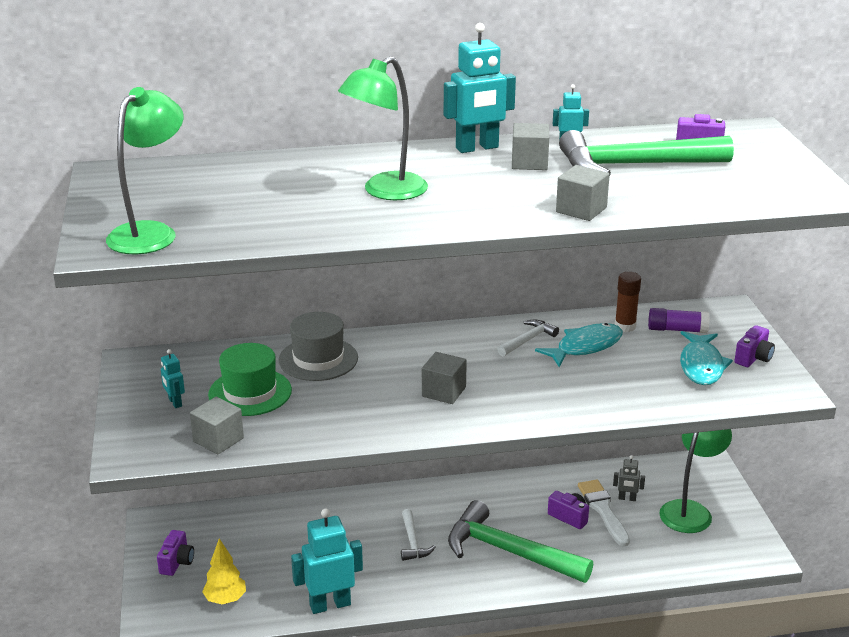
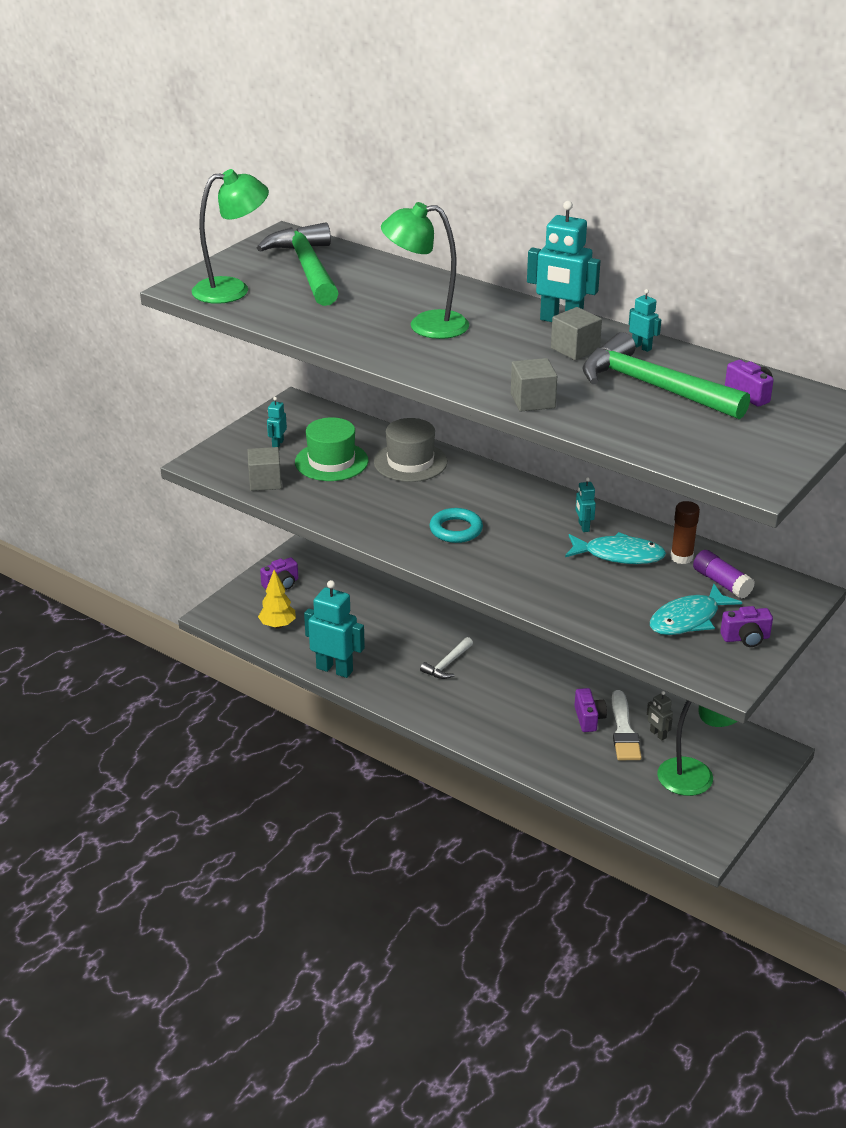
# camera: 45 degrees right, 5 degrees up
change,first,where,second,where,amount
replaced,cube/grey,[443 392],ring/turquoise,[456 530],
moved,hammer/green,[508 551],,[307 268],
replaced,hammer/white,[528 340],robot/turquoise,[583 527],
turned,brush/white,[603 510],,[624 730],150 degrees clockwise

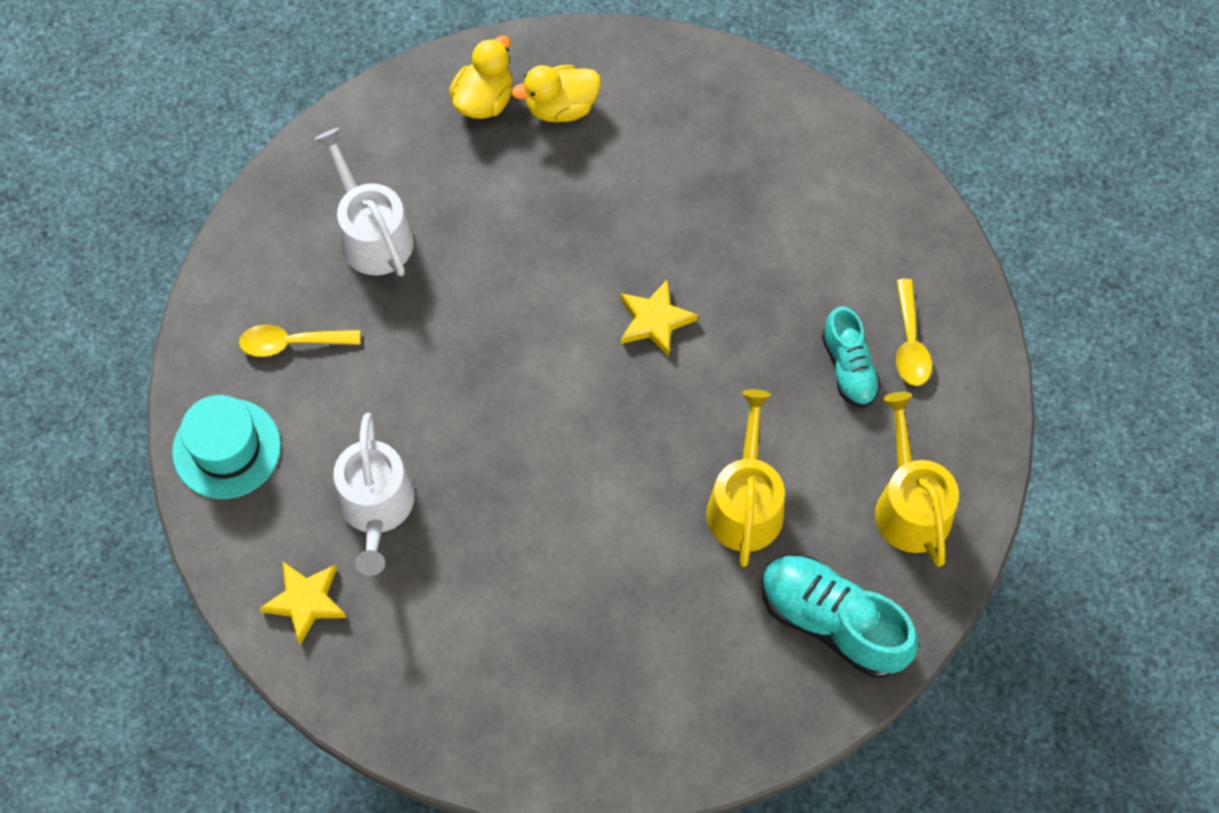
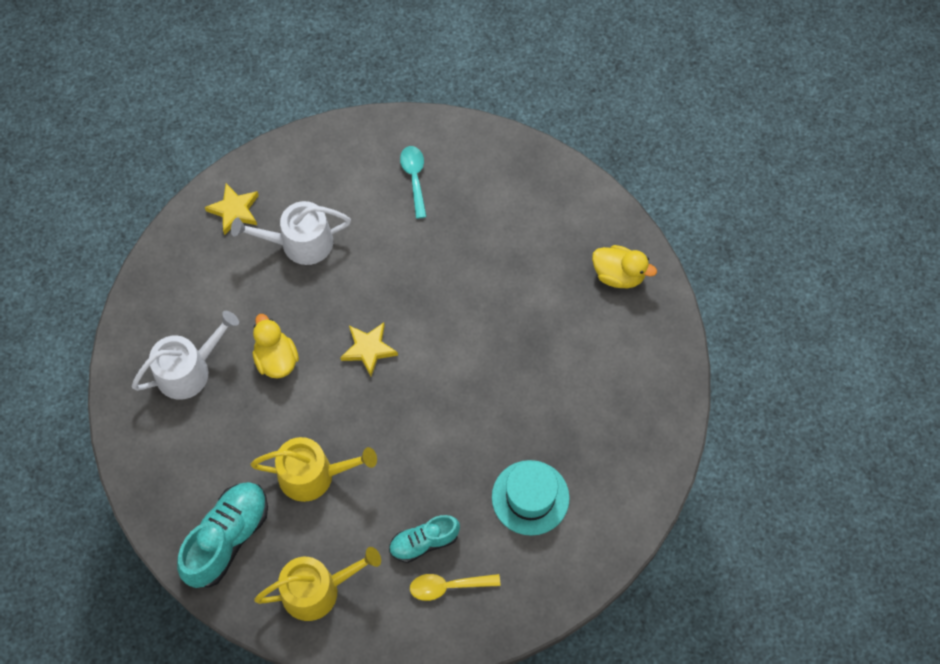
# camera: 85 degrees right, 0 degrees up
change,first,where,second,where,amount
moved,hat/turquoise,[226 449],,[530 497],
recoloured,spoon/yellow,[291 343],spoon/turquoise,[414 178],
moved,watering can/white,[372 234],,[189 370],
moved,duck/yellow,[561 107],,[276 359],
moved,star/yellow,[655 320],,[369 349],

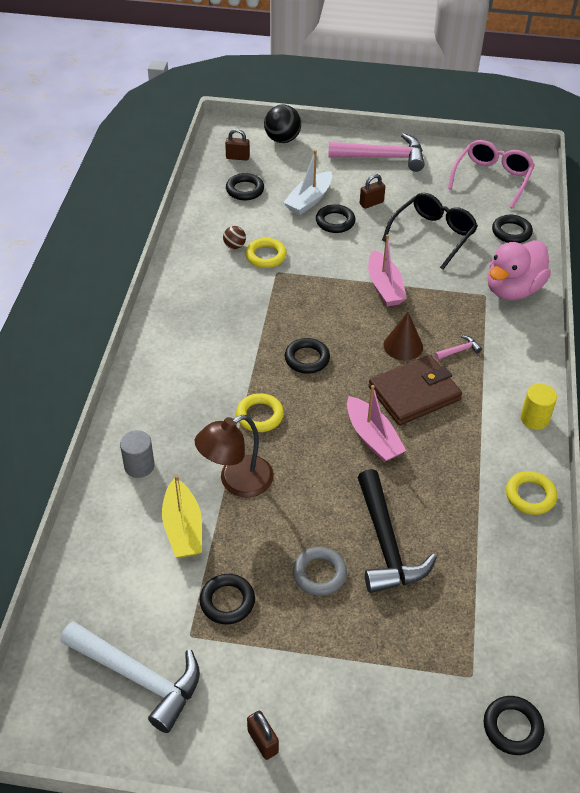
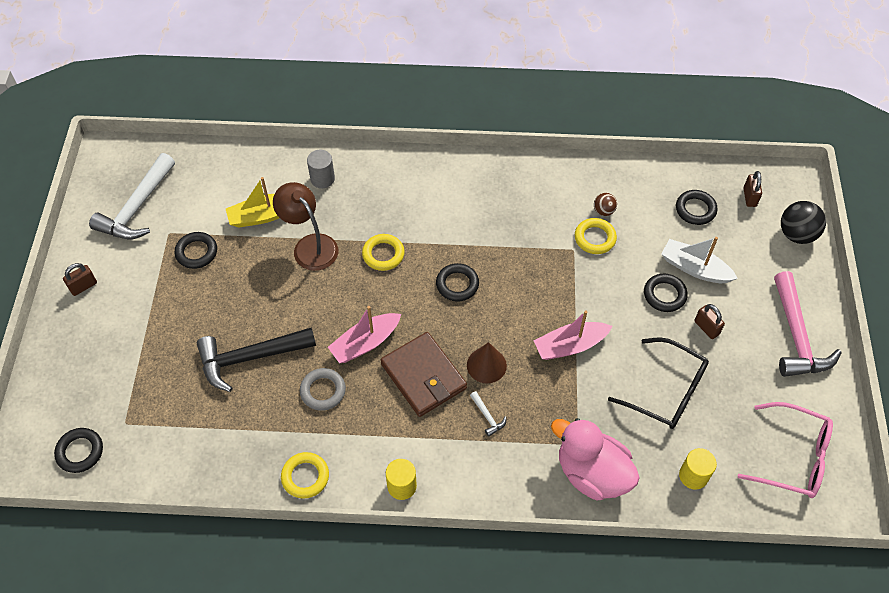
# camera: 85 degrees right, 10 degrees up
change,first,where,second,where,amount
moved,ring/grey,[319 574],,[323 391],
recoloured,hammer/pink,[459 350],hammer/white,[487 417],
replaced,ring/black,[511 232],cylinder/yellow,[693 476],

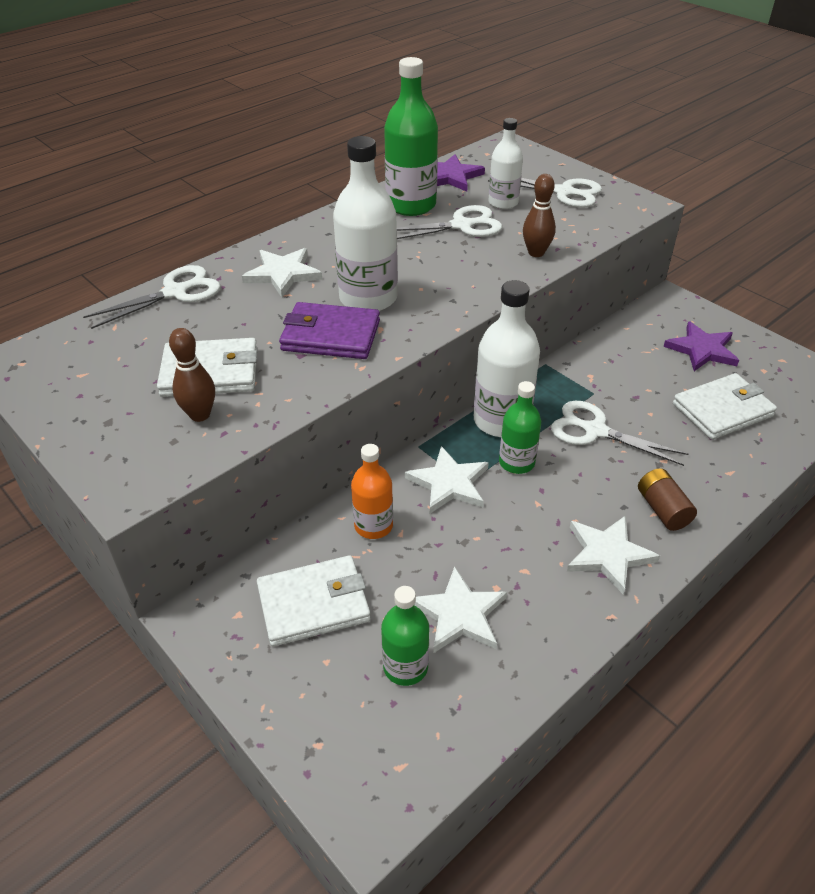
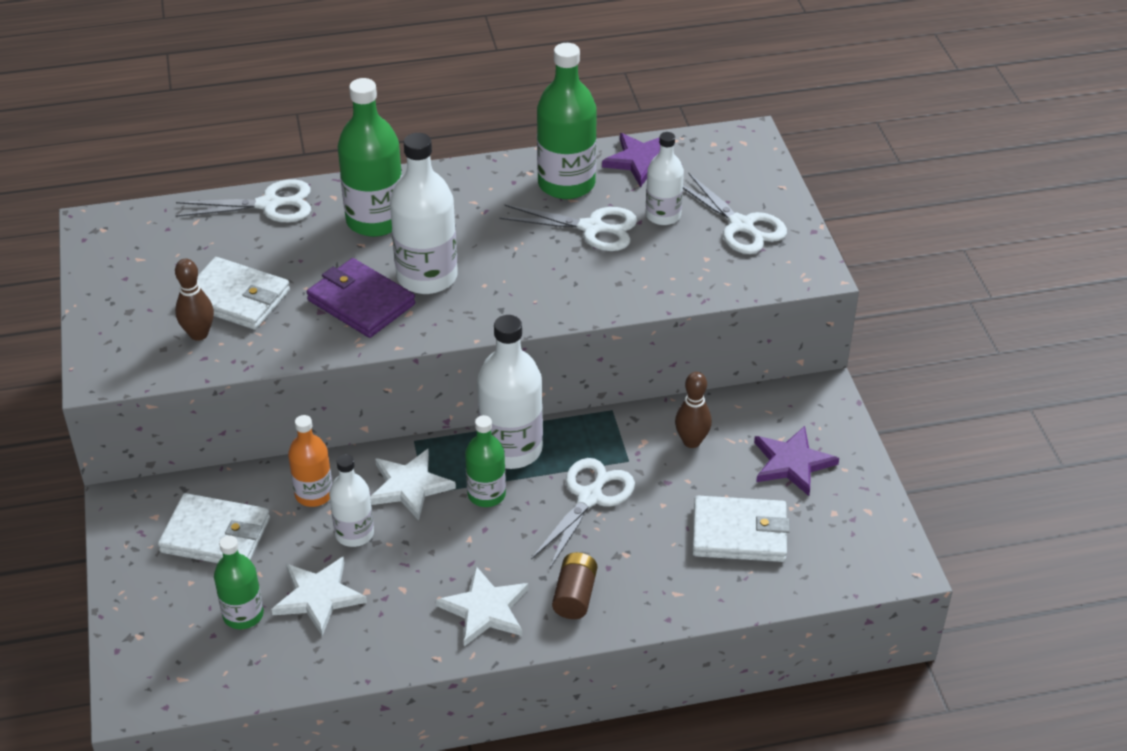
# camera: 30 degrees right, 0 degrees up
change,first,where,second,where,amount
replaced,star/white,[283 274],bottle/green,[375 220],
moved,bowling pin/brown,[536 253],,[691 441],
turned,scissors/white,[595 431],,[590 497],60 degrees clockwise
added,,,bottle/white,[354 533],

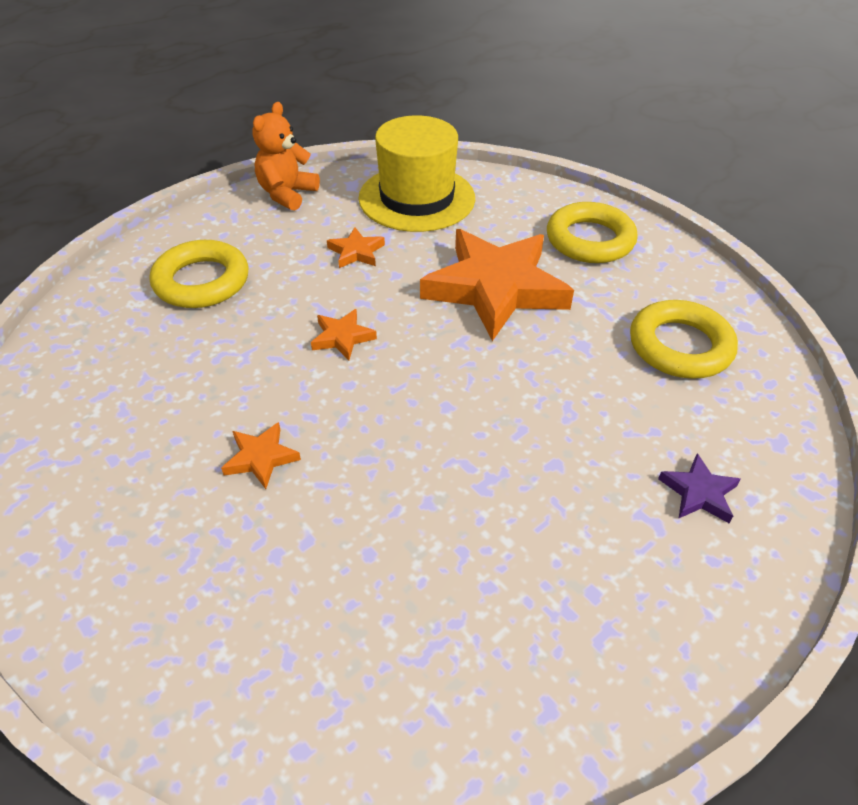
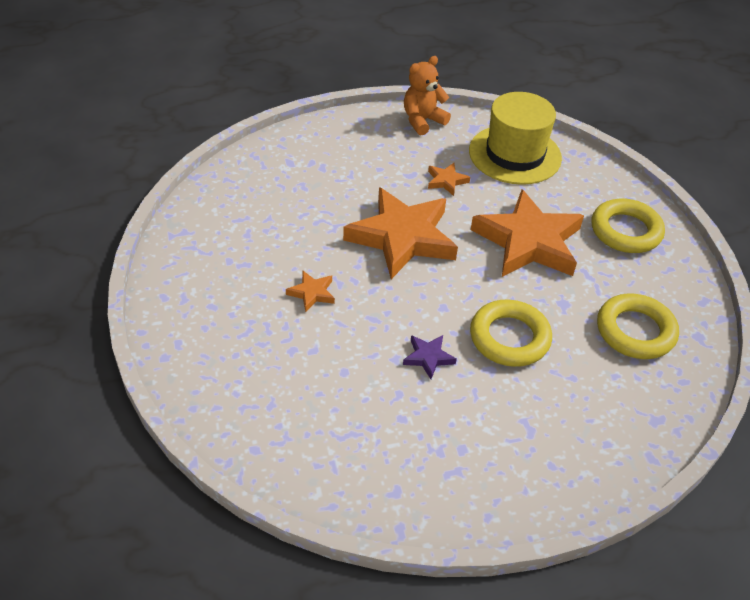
# camera: 25 degrees right, 0 degrees up
change,first,where,second,where,amount
moved,ring/yellow,[202 281],,[509 338],
resized,star/orange,[342 337],,[402 237],x2.42
moved,star/purple,[698 493],,[428 357],

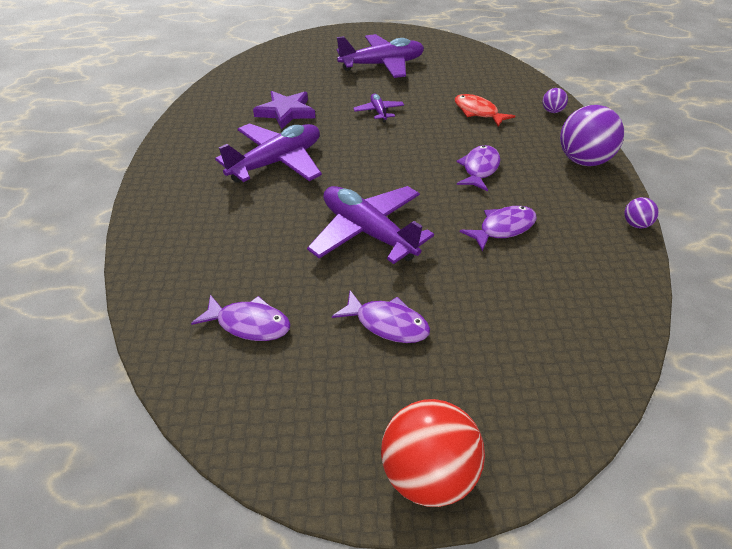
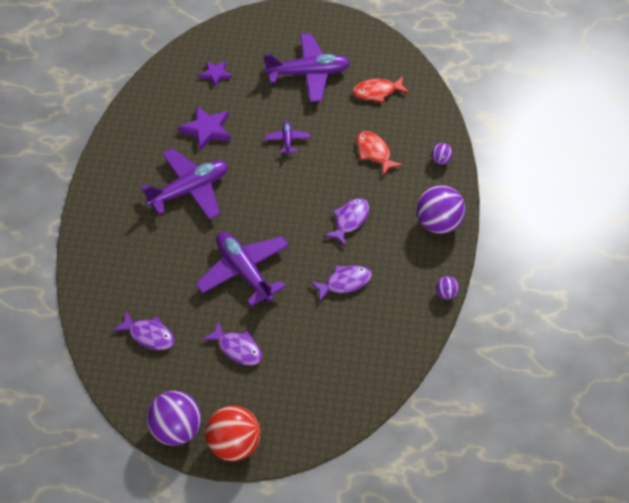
# camera: 10 degrees right, 10 degrees up
change,first,where,second,where,amount
added,,,ball/purple,[176 430],
added,,,star/purple,[215 74],
added,,,fish/red,[377 92],

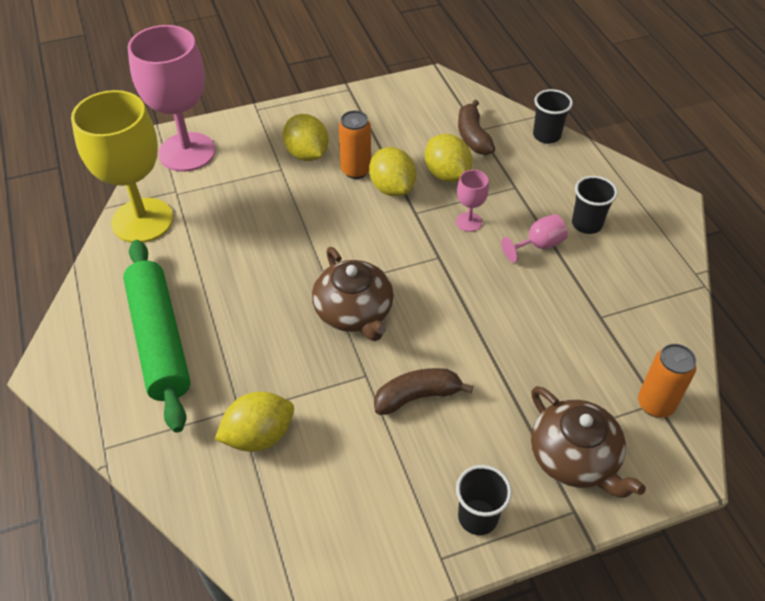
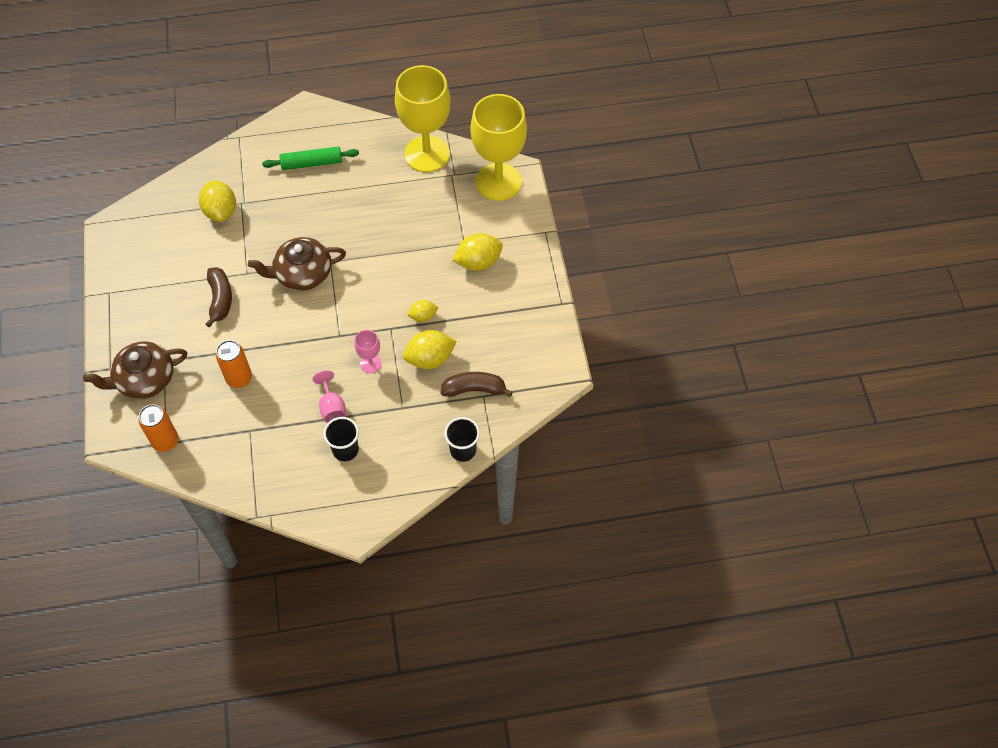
# camera: 100 degrees right, 10 degrees up
change,first,where,second,where,amount
resized,rolling pin/green,[159 340],,[311 163],x0.60
recoloured,goblet/pink,[187 152],goblet/yellow,[498 182],
moved,can/orange,[356 170],,[239 378],
resized,lemon/yellow,[392 188],,[423 316],x0.58
removed,cup/black,[478 517],,,

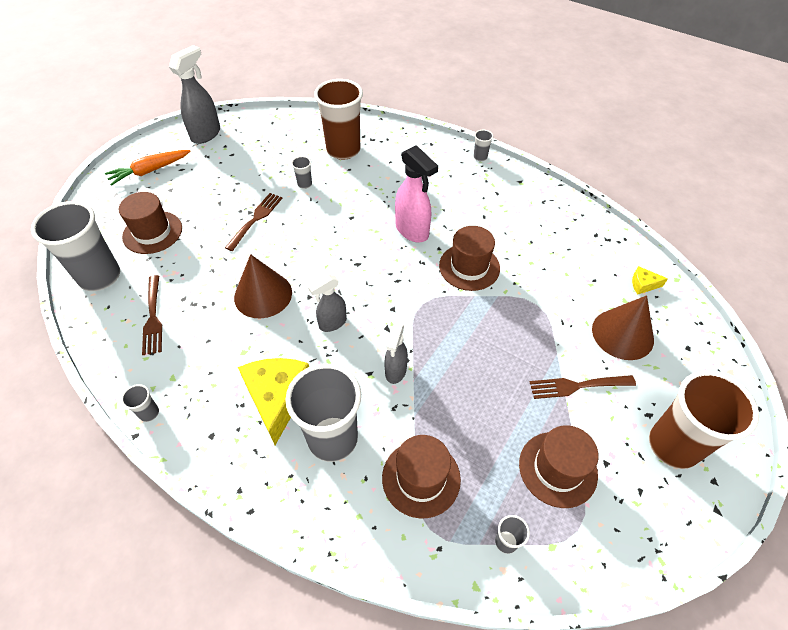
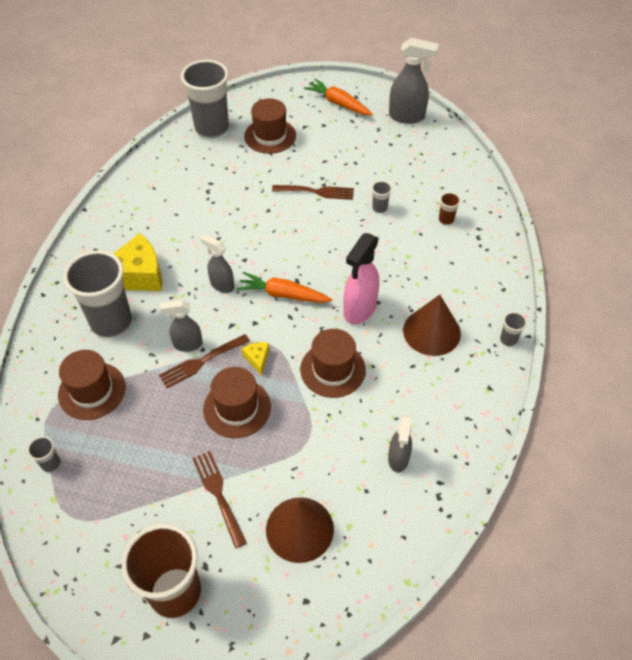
# camera: 70 degrees right, 0 degrees up
change,first,where,second,where,amount
removed,cup/grey,[149 413],,,
moved,fork/brown,[153 318],,[201 362],
moved,cone/brown,[263 294],,[431 331],
resized,cup/brown,[343 150],,[446 220],x0.41
moved,hat/brown,[557 469],,[237 408],
moved,cheese/yellow,[643 284],,[257 359],
added,,,carrot/orange,[283 294],
added,,,spray bottle/grey,[398 459],

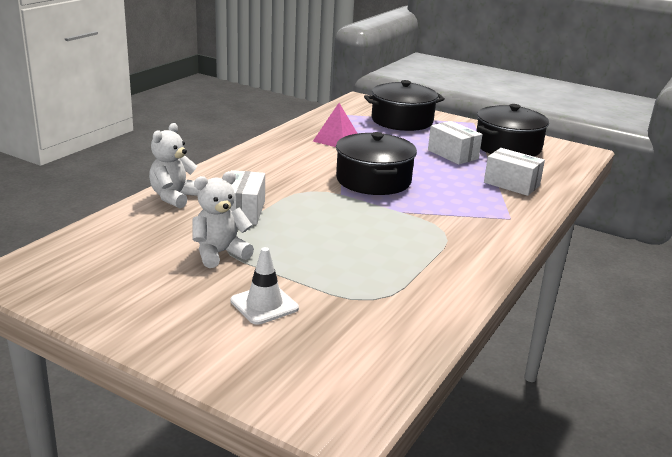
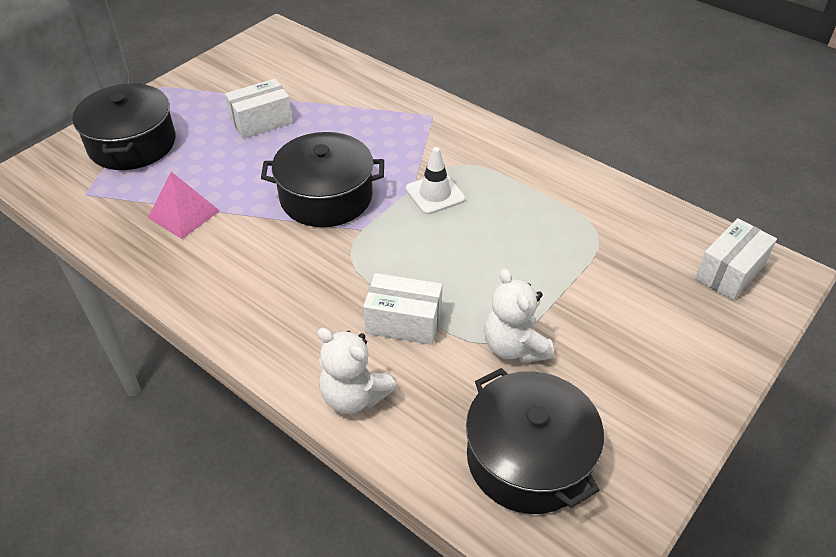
# camera: 80 degrees left, 20 degrees up
change,first,where,second,where,amount
moved,traffic cone/white,[264 305],,[435 194],
moved,pot/black,[507 147],,[528 458],
moved,box/white,[511 184],,[729 272],

